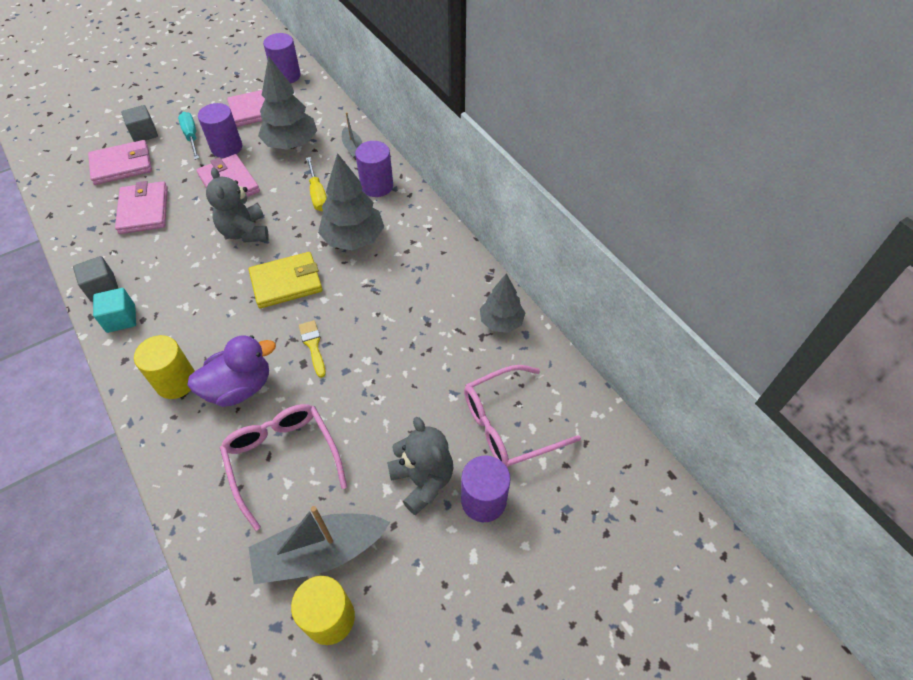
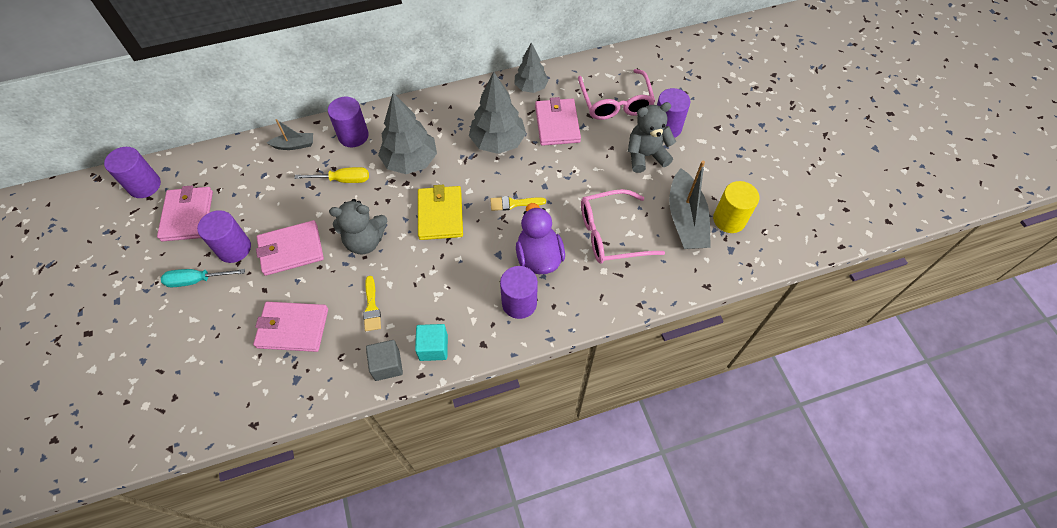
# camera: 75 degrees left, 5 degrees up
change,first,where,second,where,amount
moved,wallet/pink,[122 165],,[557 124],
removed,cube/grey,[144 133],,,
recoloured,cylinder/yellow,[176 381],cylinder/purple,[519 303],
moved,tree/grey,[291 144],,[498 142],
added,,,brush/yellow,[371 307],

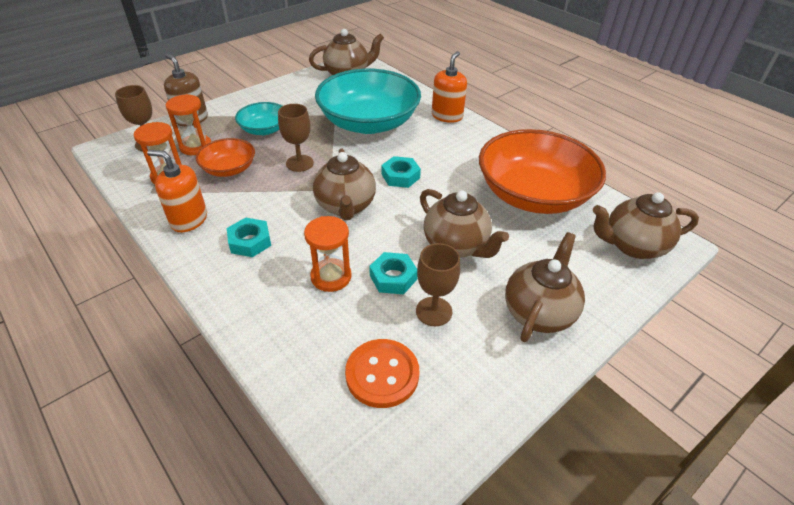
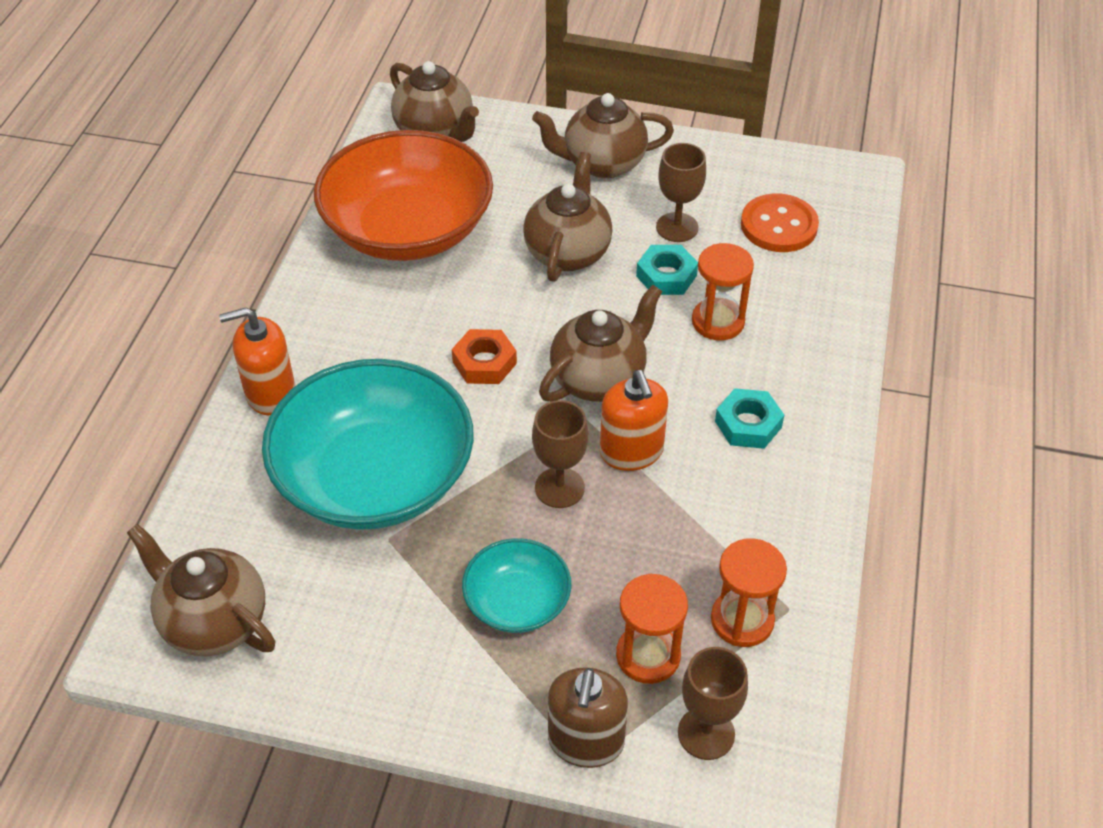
# camera: 125 degrees left, 5 degrees up
change,first,where,second,where,amount
moved,soap dispenser/orange,[189 220],,[631 452],
removed,bowl/orange,[229 169],,,
recoloured,nut/turquoise,[400 176],nut/orange,[484 362],

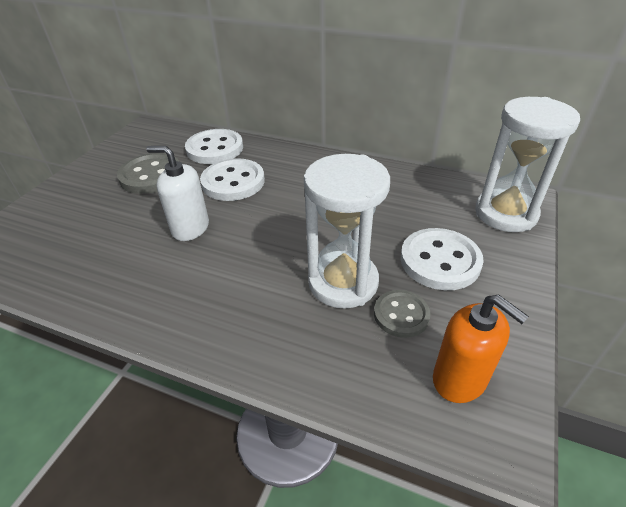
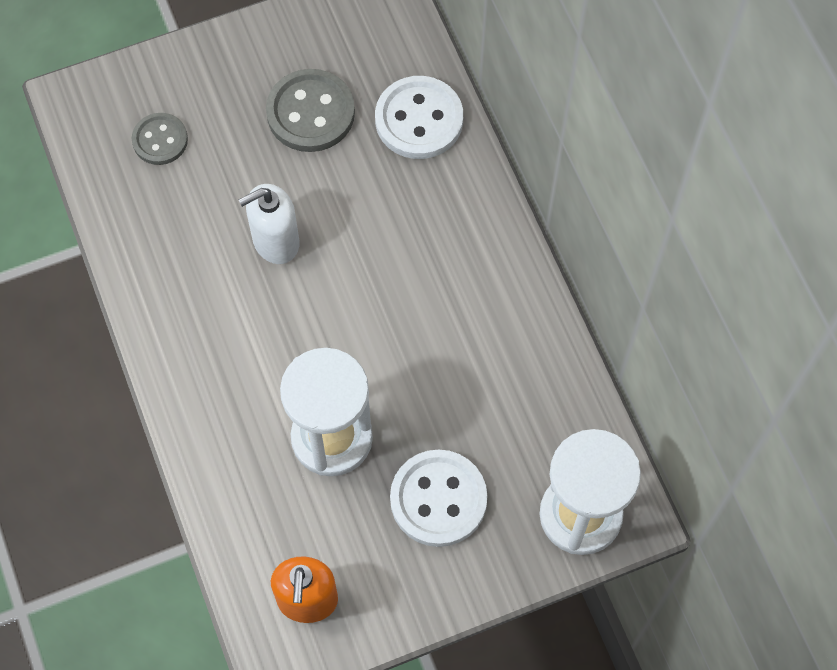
# camera: 45 degrees right, 25 degrees up
change,first,where,second,where,amount
turned,soap dispenser/white,[190 228],,[275 241],90 degrees counterclockwise
removed,button/white,[233 182],,,
moved,button/grey,[401 315],,[160 140],

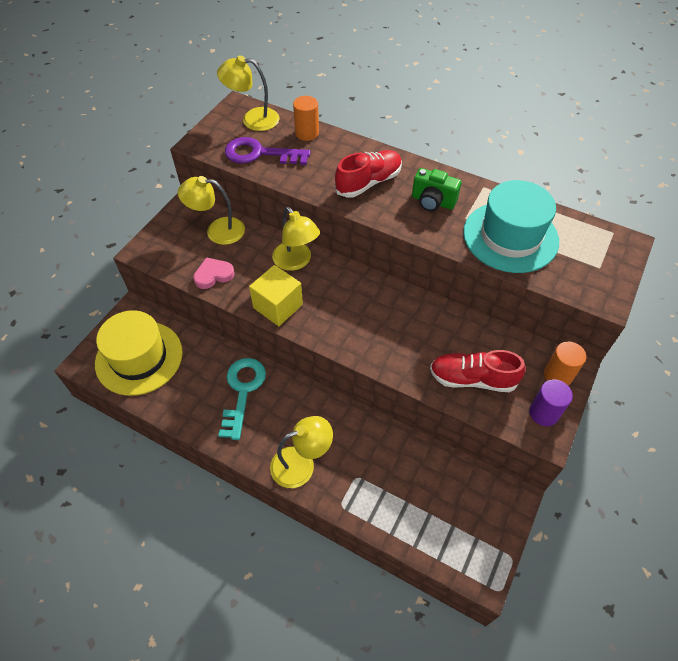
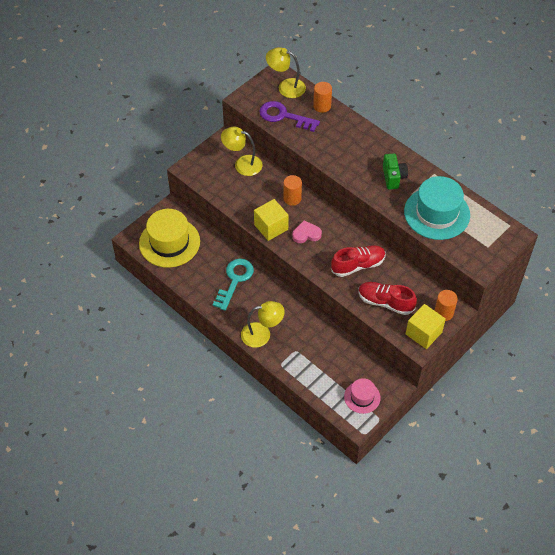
# camera: 15 degrees right, 0 degrees up
change,first,where,second,where,amount
moved,heart/pink,[213 275],,[306 234],
replaced,lamp/yellow,[296 261],cylinder/orange,[292 198],
moved,shoe/red,[368 182],,[358 265],
turned,camera/green,[432 202],,[393 177],135 degrees counterclockwise
replaced,cylinder/purple,[544 413],cube/yellow,[423 333],
added,,,hat/pink,[362 397],

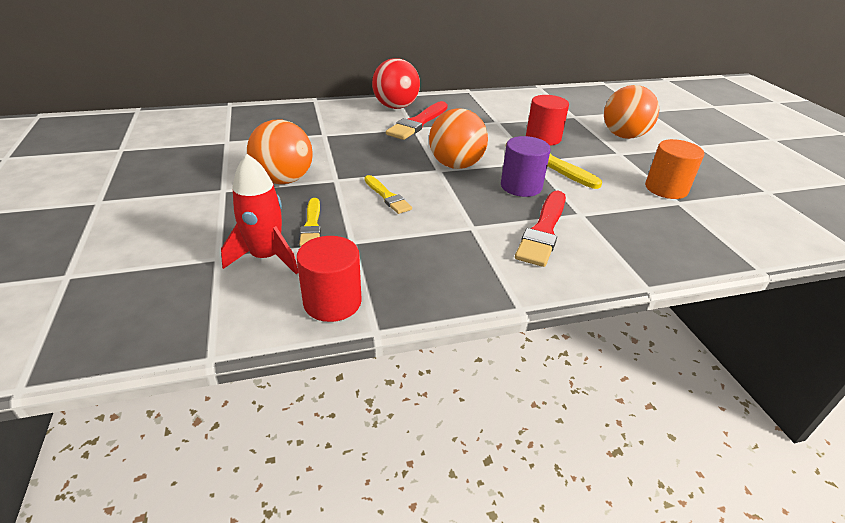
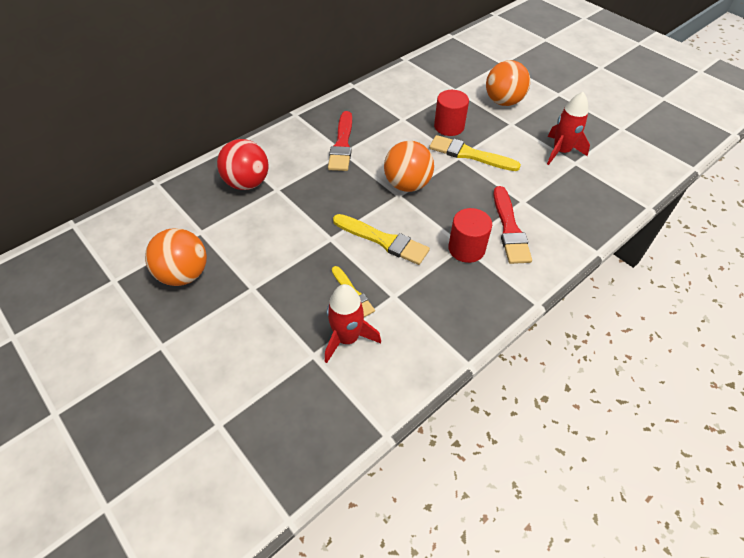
# camera: 25 degrees left, 15 degrees up
change,first,where,second,where,amount
moved,ball/orange,[284 180],,[184 274],
moved,cylinder/red,[332 302],,[466 248],
resized,brush/yellow,[387 196],,[383 240],x1.64
moved,ball/red,[395 107],,[247 183],
removed,cylinder/purple,[521 186],,,
replaced,cylinder/orange,[666 189],rocket/red,[561 152],

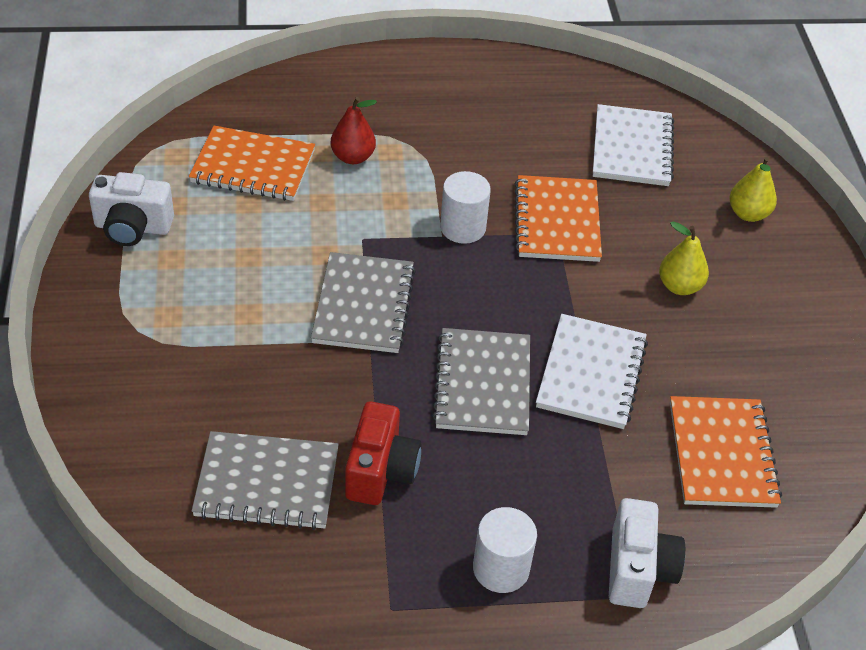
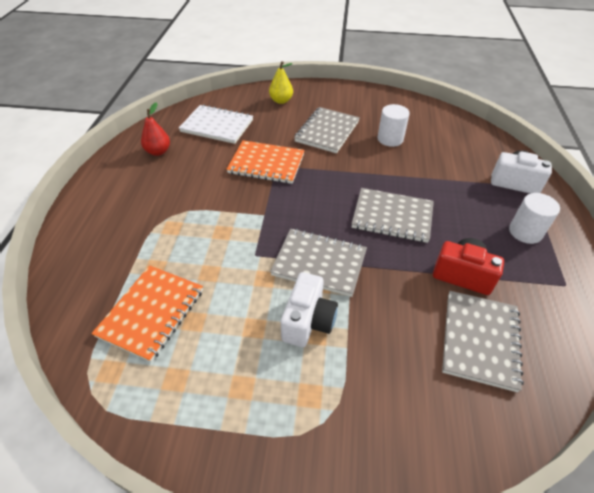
# camera: 75 degrees left, 0 degrees up
change,first,where,second,where,amount
moved,camera/white,[133 227],,[308 321],
moved,pear/red,[353 157],,[158 152],
moved,cylinder/white,[463 227],,[390 139],
removed,notebook/white,[591 374],,,
replaced,pear/yellow,[679 286],notebook/grey,[327 131],
removed,notebook/orange,[722 454],,,

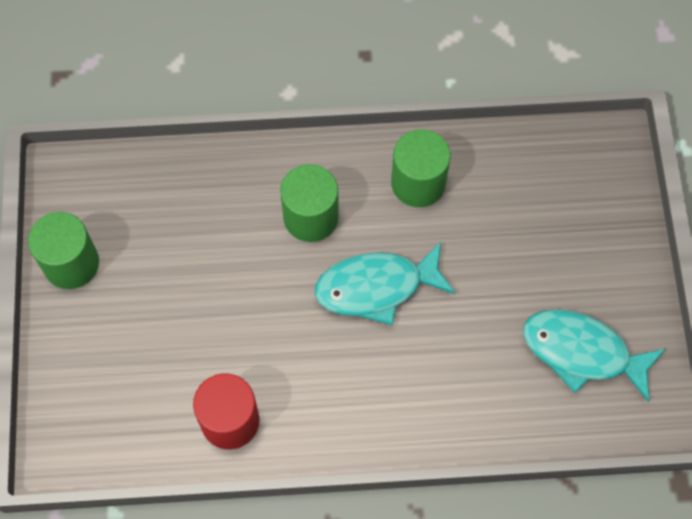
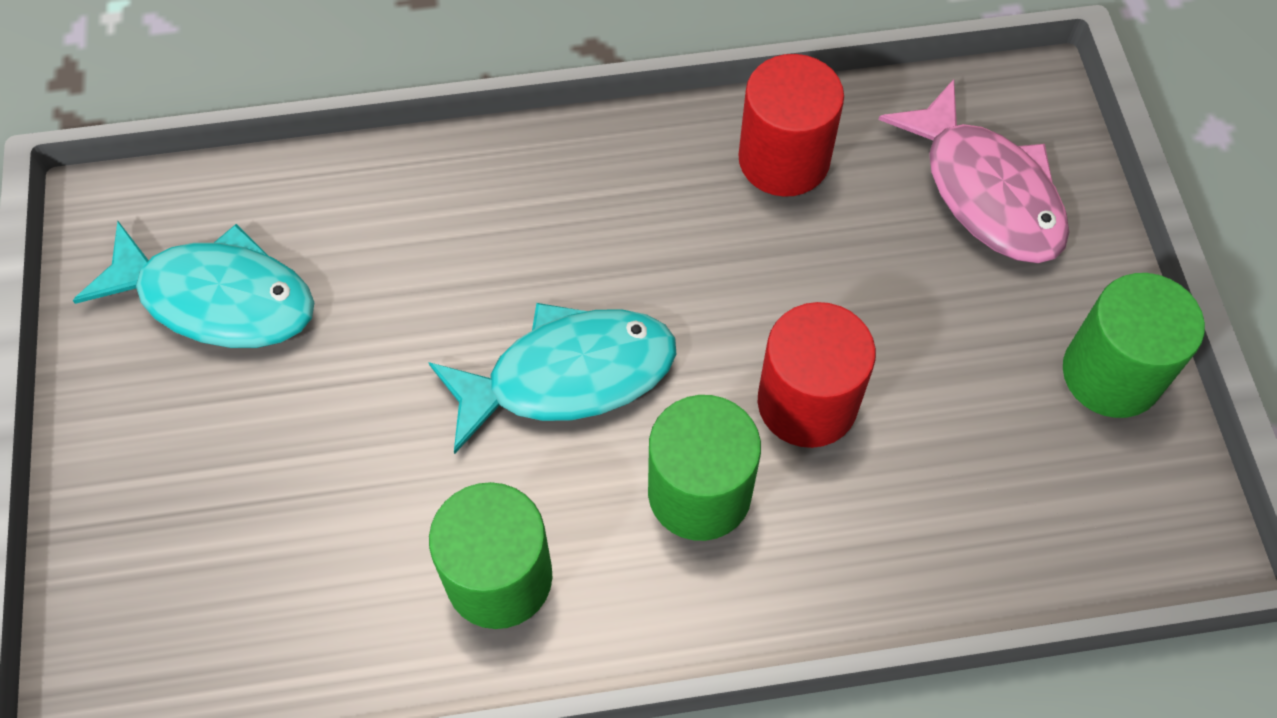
# camera: 175 degrees right, 5 degrees down
change,first,where,second,where,amount
added,,,cylinder/red,[807 402],
added,,,fish/pink,[986 191],

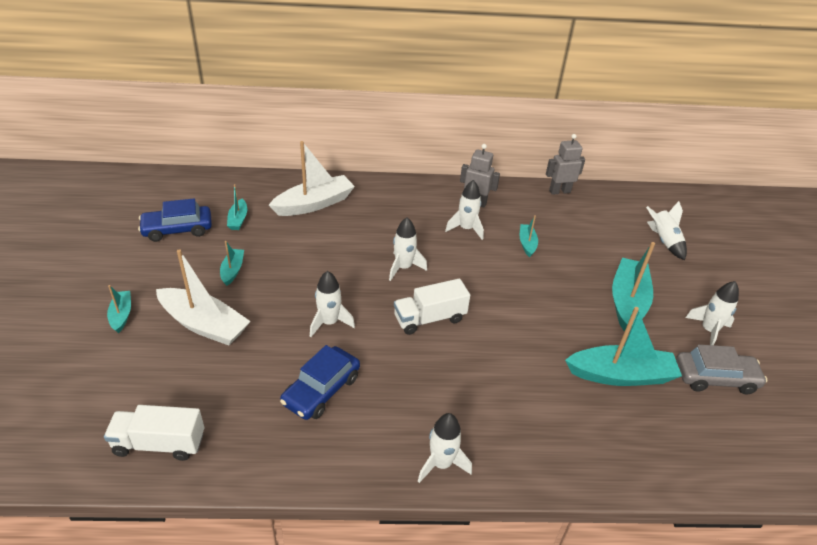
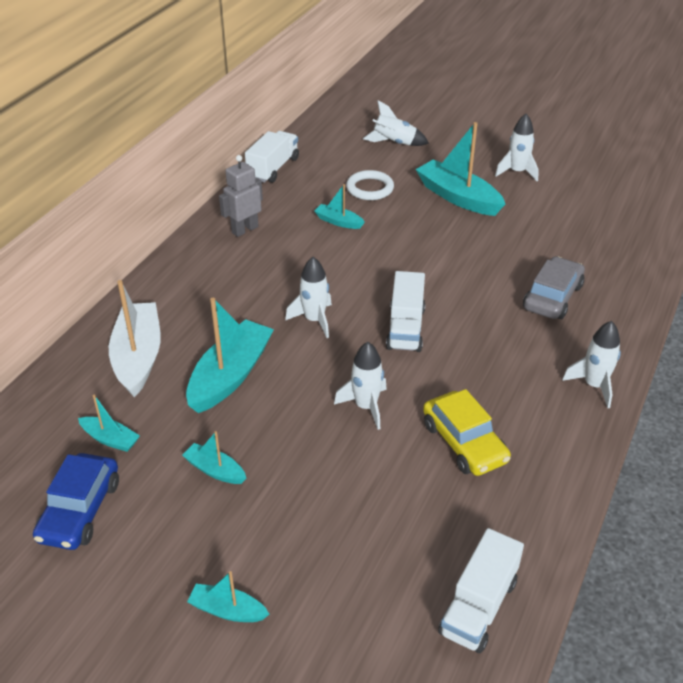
# camera: 60 degrees left, 0 degrees up
change,first,where,second,where,amount
removed,boat/white,[204 324],,,
recoloured,car/blue,[321 390],car/yellow,[464 442],
removed,rocket/white,[466 229],,,
replaced,robot/grey,[559 191],truck/white,[273 168],
moved,boat/turquoise,[620 375],,[230 376],
moved,car/grey,[715 378],,[552 297],
added,,,ring/white,[370 188],

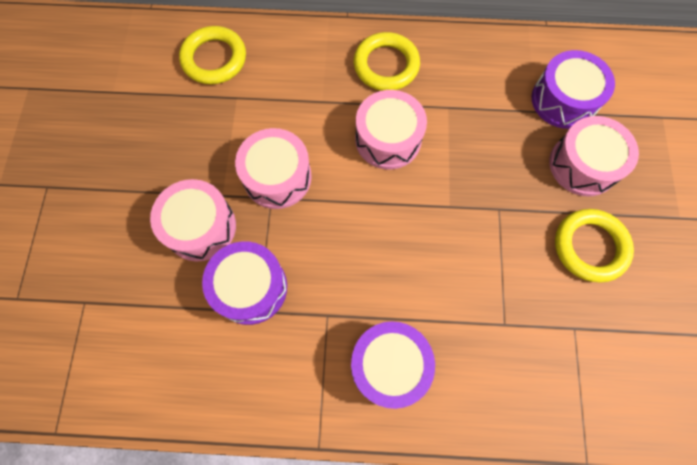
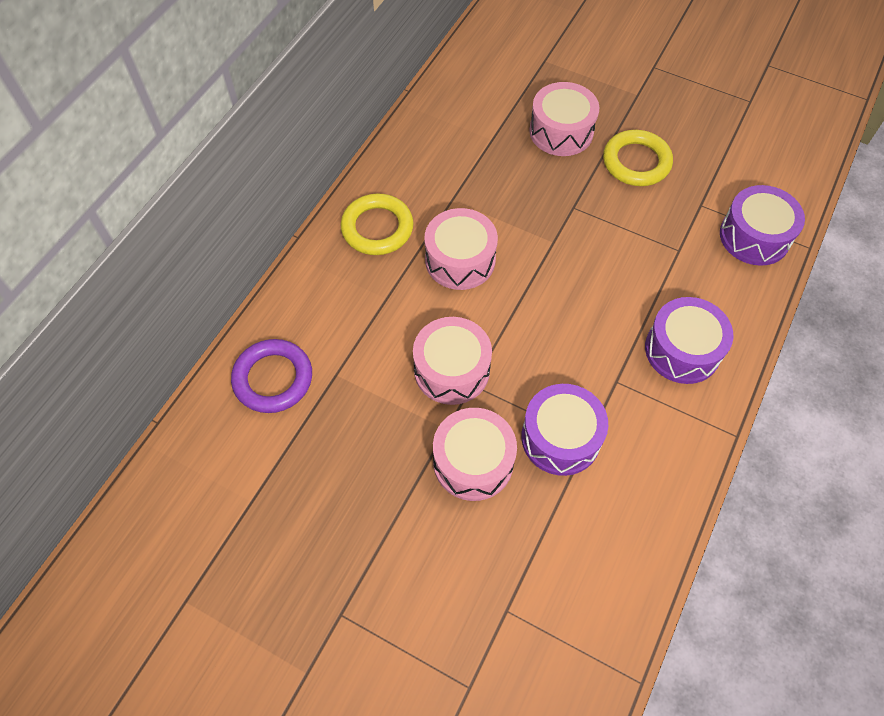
# camera: 65 degrees left, 10 degrees down
change,first,where,second,where,amount
recoloured,ring/yellow,[214 59],ring/purple,[273 379],
moved,drum/purple,[563 100],,[754 236],

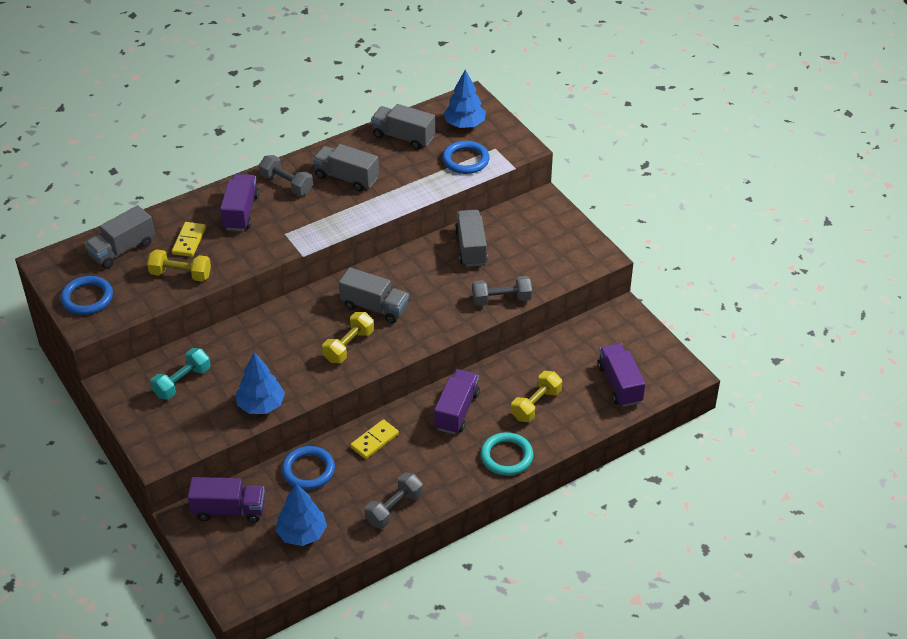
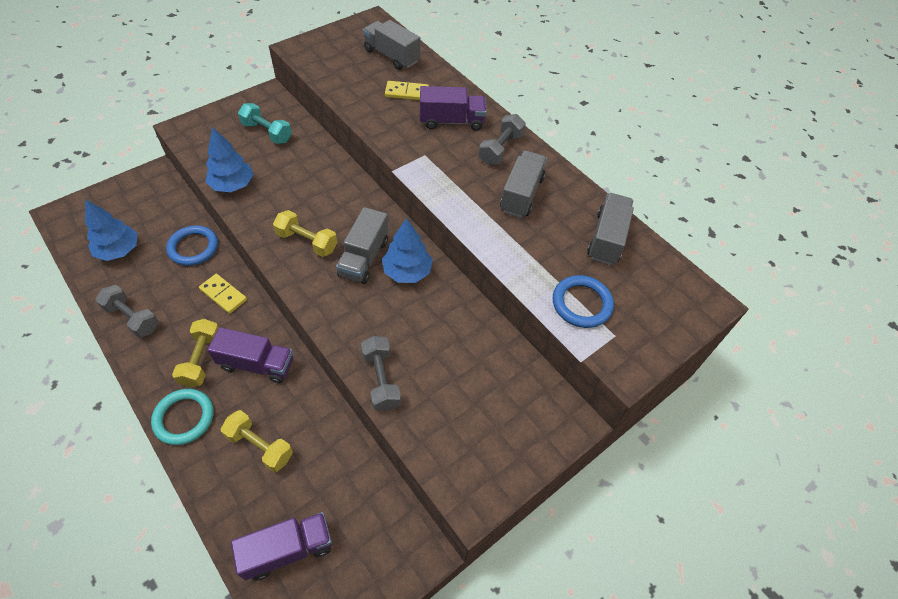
# camera: 80 degrees right, 10 degrees up
change,first,where,second,where,amount
removed,ring/blue,[87 298],,,
moved,dumbbell/yellow,[180 274],,[201 359],
removed,truck/purple,[229 510],,,
moved,tree/blue,[464 124],,[407 271],
removed,truck/grey,[471 248],,,

